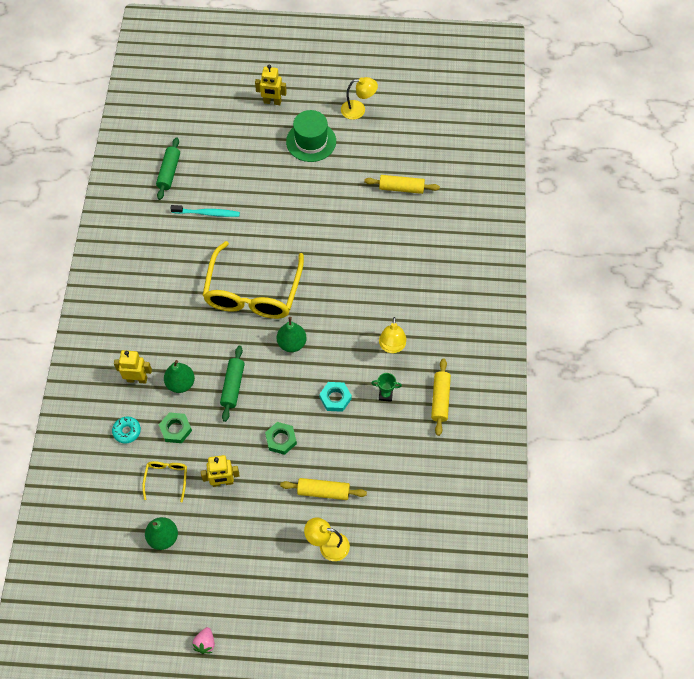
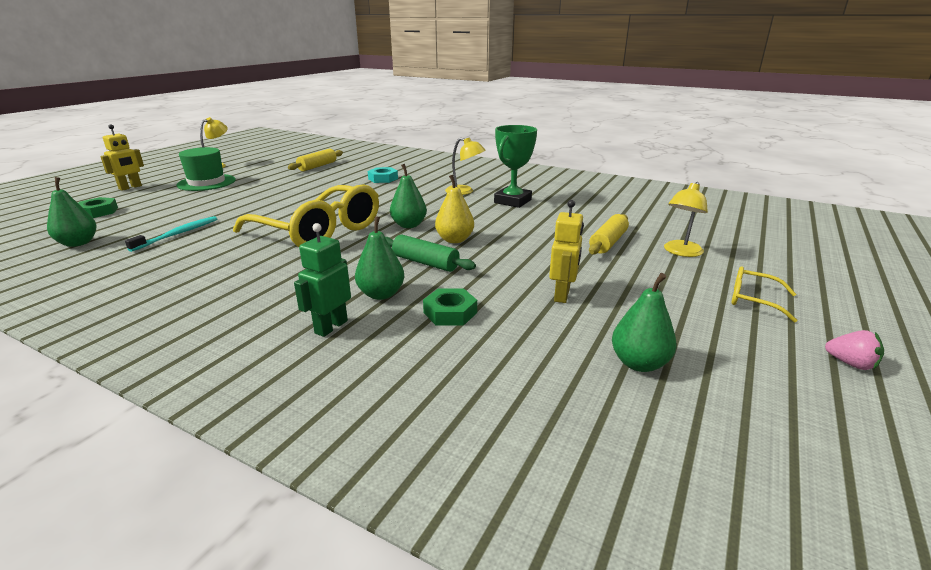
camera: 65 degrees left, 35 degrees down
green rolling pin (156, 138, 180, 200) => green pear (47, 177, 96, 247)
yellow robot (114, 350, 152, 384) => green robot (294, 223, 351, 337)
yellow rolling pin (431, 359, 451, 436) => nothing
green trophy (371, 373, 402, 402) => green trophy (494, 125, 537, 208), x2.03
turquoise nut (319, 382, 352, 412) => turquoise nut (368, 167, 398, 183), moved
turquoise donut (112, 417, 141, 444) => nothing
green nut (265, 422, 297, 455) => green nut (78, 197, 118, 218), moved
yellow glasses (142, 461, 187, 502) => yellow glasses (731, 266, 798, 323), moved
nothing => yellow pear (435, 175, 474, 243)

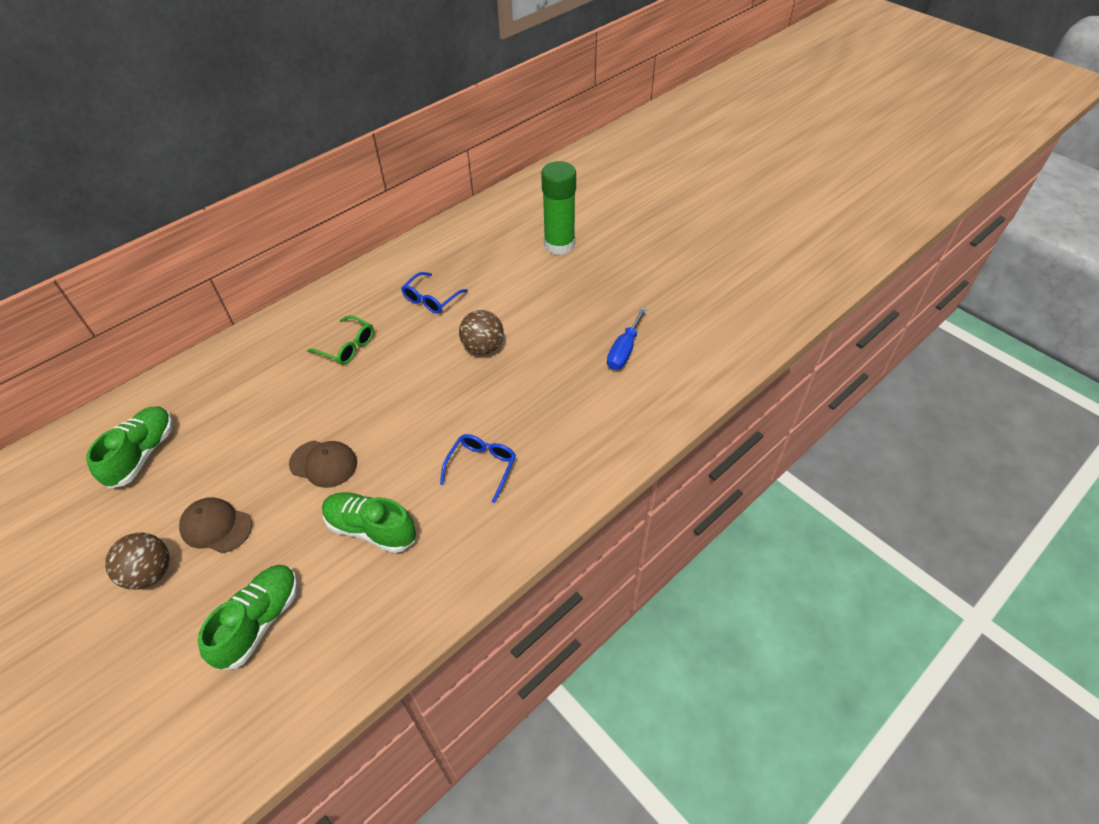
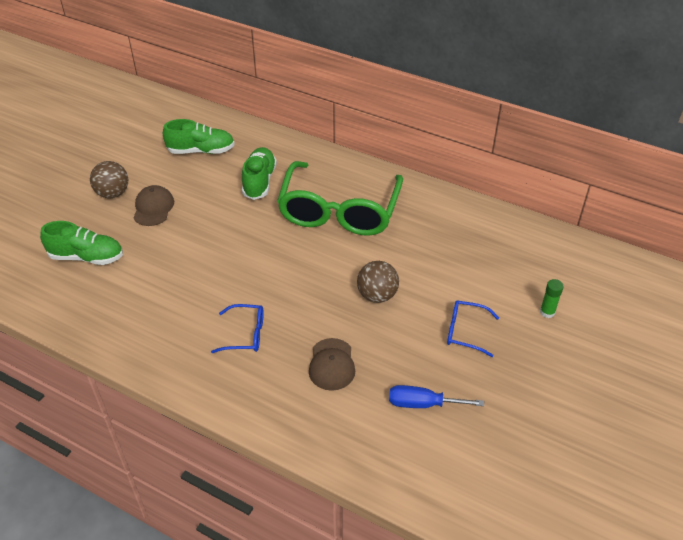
camera: 70 degrees right, 5 degrees down
green glue stick (541, 161, 576, 255) => green glue stick (540, 279, 564, 318), x0.44
blue glasses (401, 272, 468, 314) => blue glasses (447, 300, 499, 357), moved
green glasses (307, 315, 374, 365) => green glasses (277, 161, 403, 236), x2.36
brown cap (289, 440, 357, 488) => brown cap (309, 338, 355, 391), moved
green shoe (322, 492, 416, 553) => green shoe (242, 147, 277, 200), moved

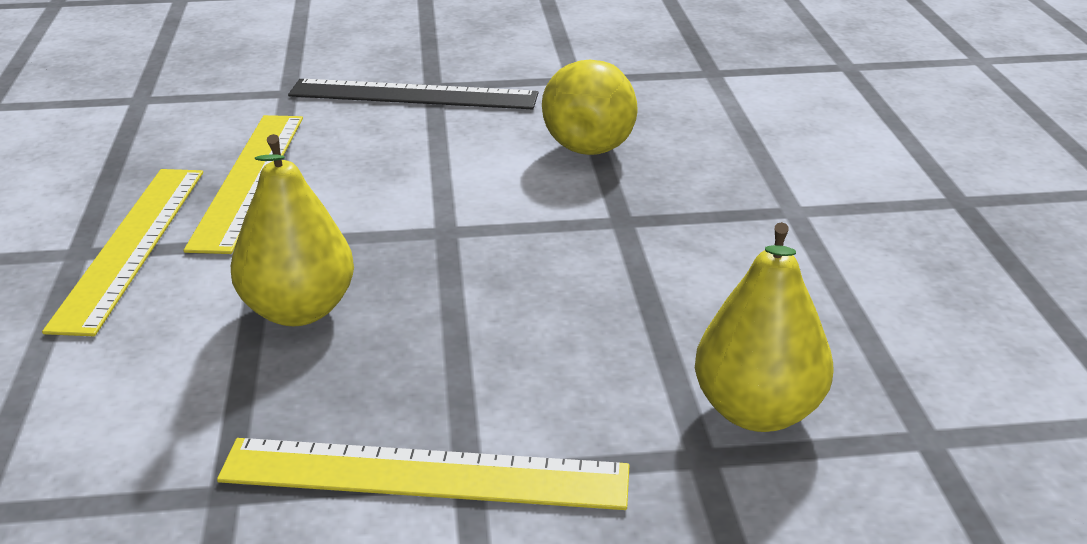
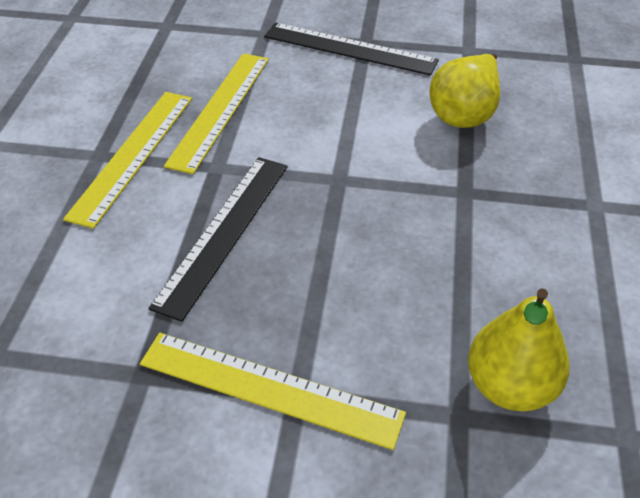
camera: 15 degrees right, 15 degrees up
yellow pear (231, 134, 354, 326) => black ruler (148, 157, 288, 322)

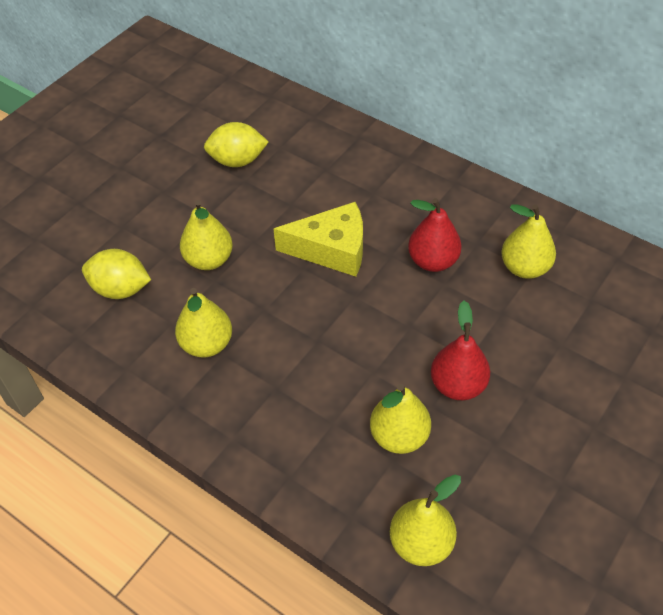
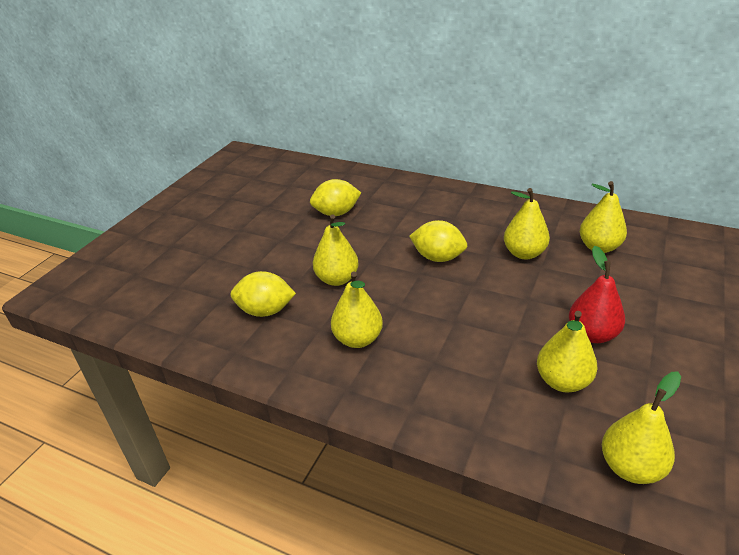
camera: 10 degrees left, 15 degrees down
red pear (408, 198, 462, 272) => yellow pear (504, 188, 550, 259)
yellow cheese (274, 202, 363, 277) => yellow lemon (409, 220, 467, 262)

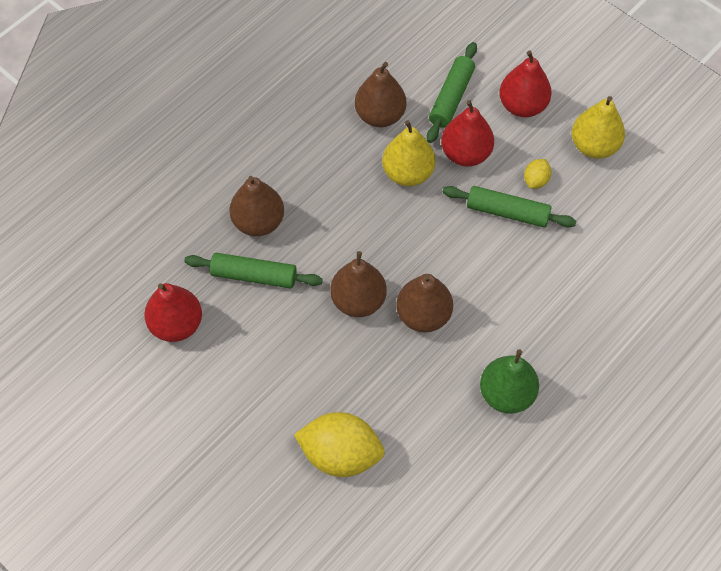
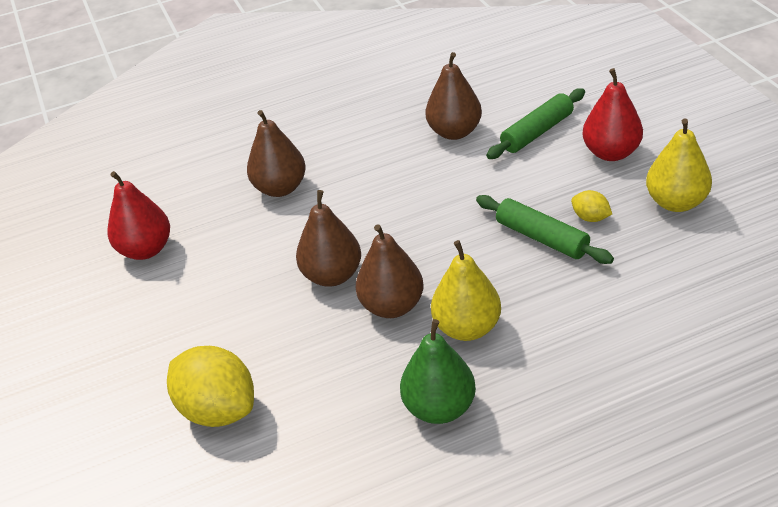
camera: 30 degrees right, 20 degrees down
red pear (441, 100, 494, 167) => nothing
yellow pear (382, 120, 436, 186) => yellow pear (431, 240, 501, 341), moved
yellow lemon (524, 159, 551, 189) => yellow lemon (571, 190, 612, 222), 75 degrees clockwise
green rolling pin (184, 253, 323, 288) => nothing

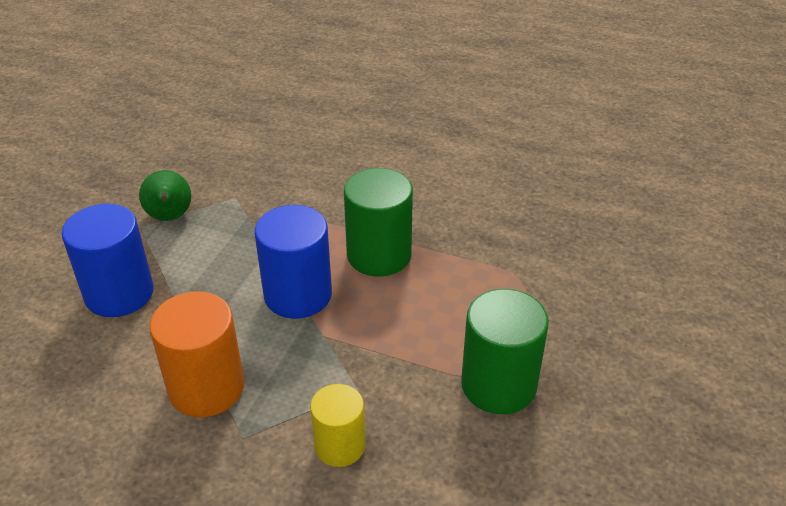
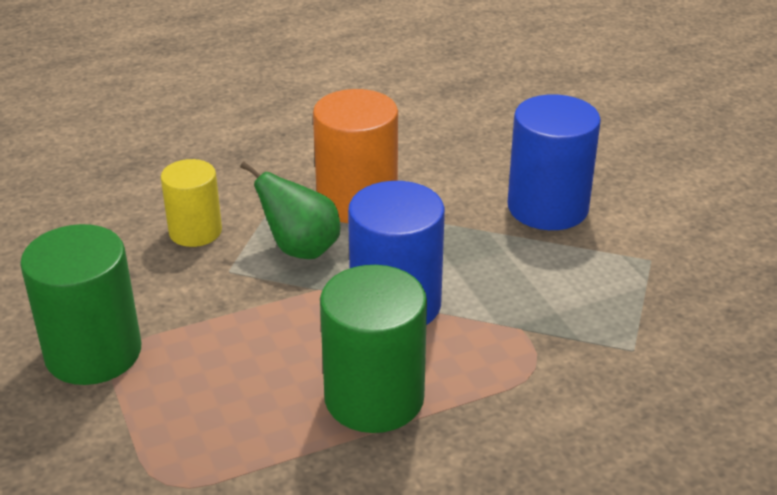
camera: 135 degrees right, 5 degrees down
green pear (139, 170, 191, 221) => green pear (240, 161, 340, 259), moved

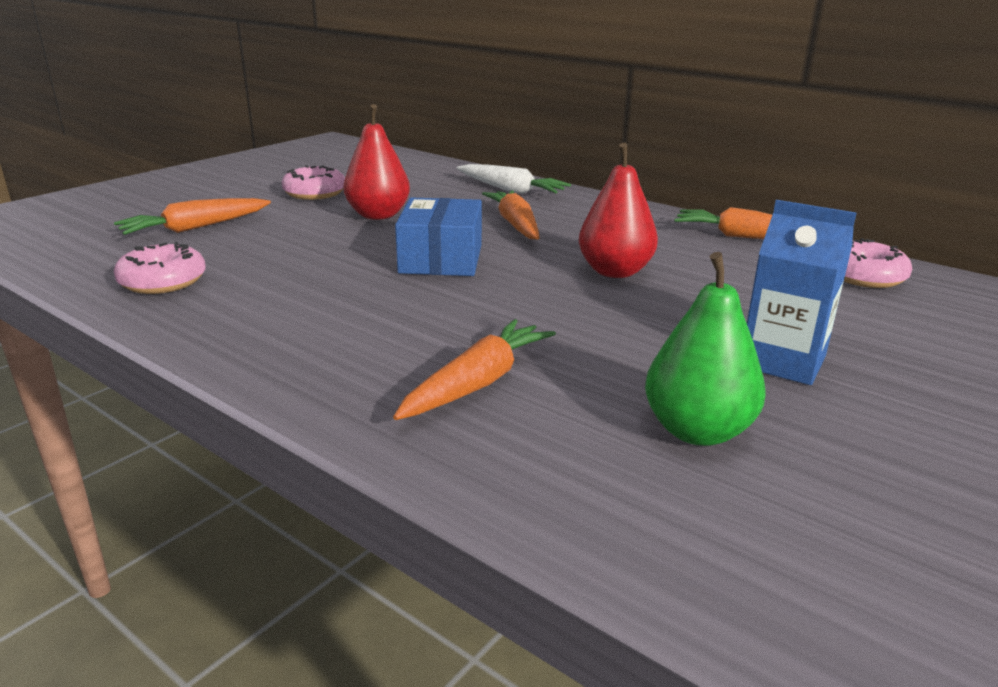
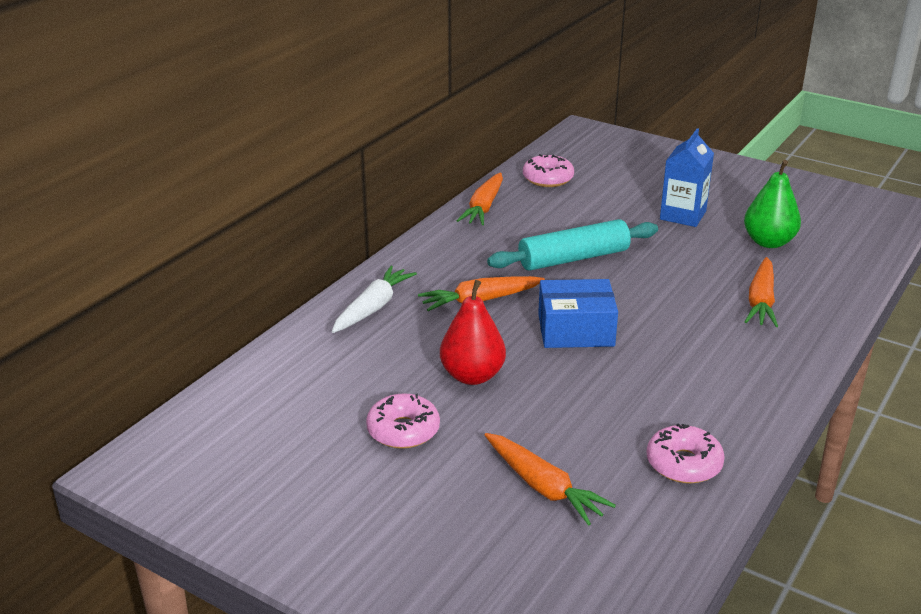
camera: 95 degrees left, 5 degrees up
red pear (579, 143, 658, 278) => turquoise rolling pin (487, 219, 658, 271)
orange carrot (393, 319, 556, 420) => orange carrot (745, 257, 778, 327), 105 degrees counterclockwise

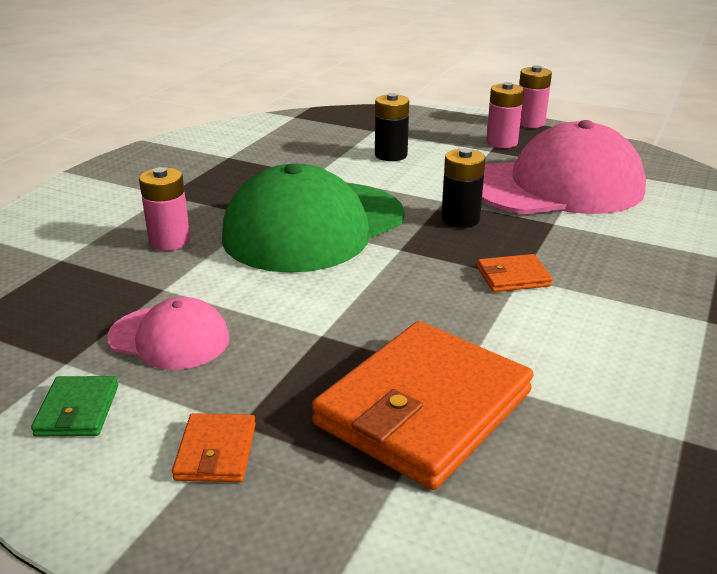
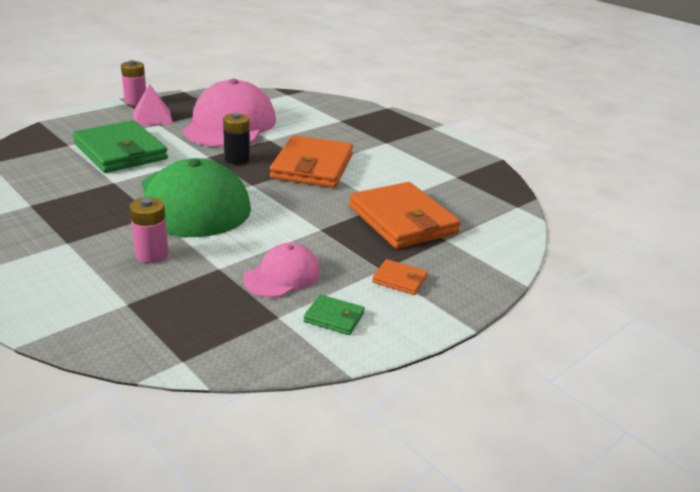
camera: 70 degrees left, 0 degrees up
pink battery (486, 82, 524, 148) => pink pyramid (133, 84, 173, 125)
black battery (375, 93, 409, 161) => green wallet (73, 120, 168, 173)
orange wallet (477, 254, 553, 292) => orange wallet (270, 135, 353, 188), x2.30

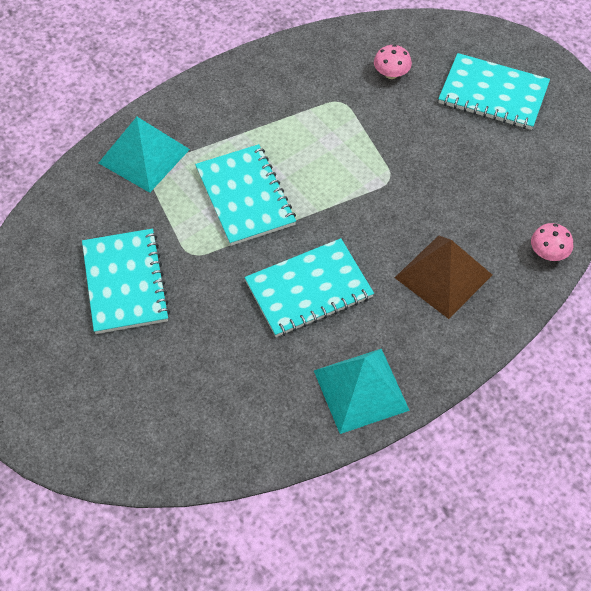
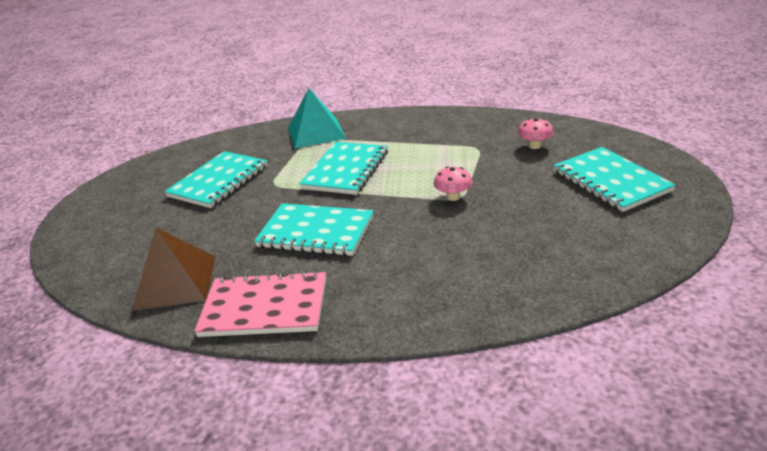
camera: 45 degrees right, 25 degrees down
pink mushroom (531, 223, 574, 261) => pink mushroom (434, 166, 472, 201), moved
brown pyramid (395, 235, 492, 319) => brown pyramid (132, 228, 215, 311), moved
turquoise pyramid (314, 349, 410, 434) => pink notebook (194, 271, 326, 337)

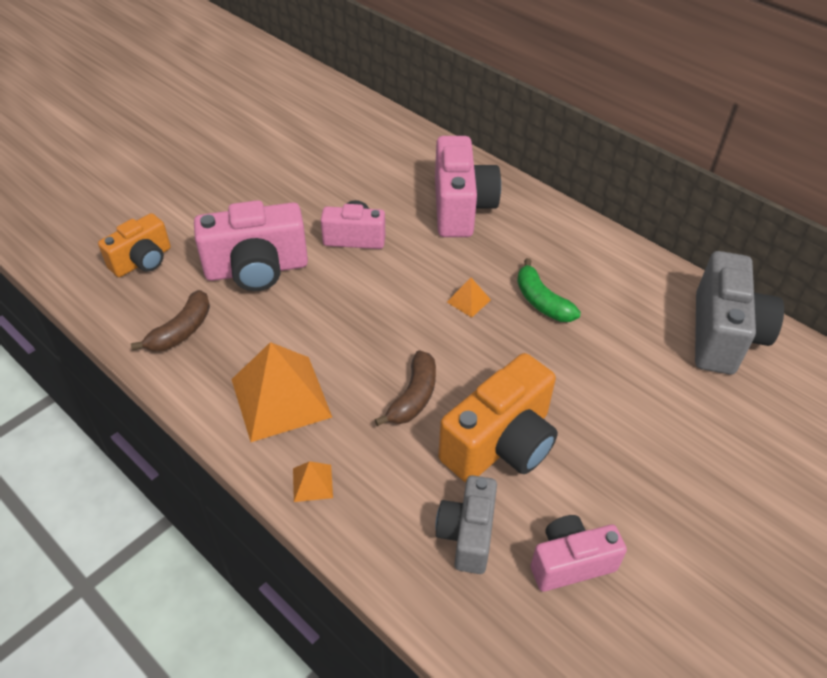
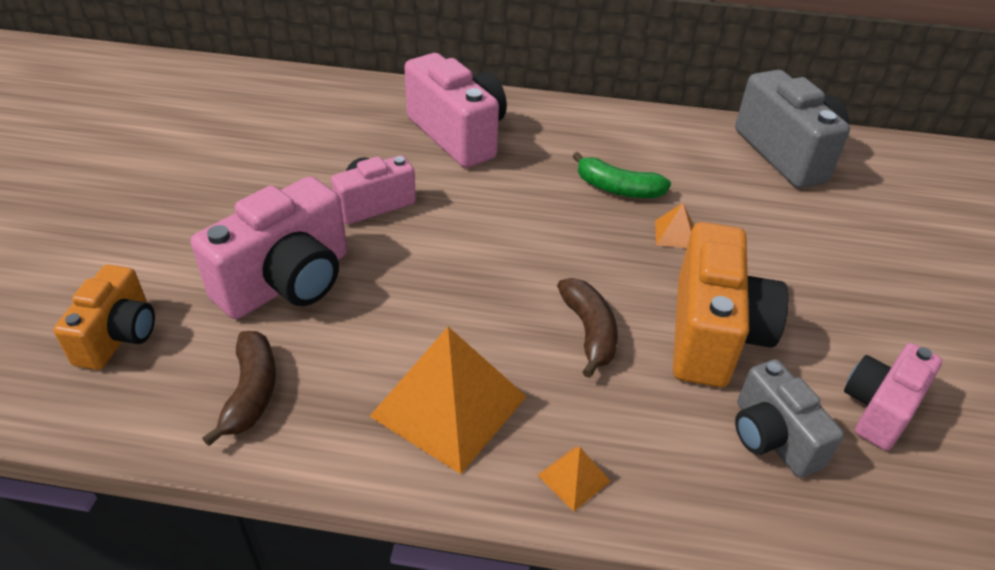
camera: 35 degrees left, 5 degrees down
orange pyramid (447, 278, 491, 318) => orange pyramid (655, 203, 694, 248), moved

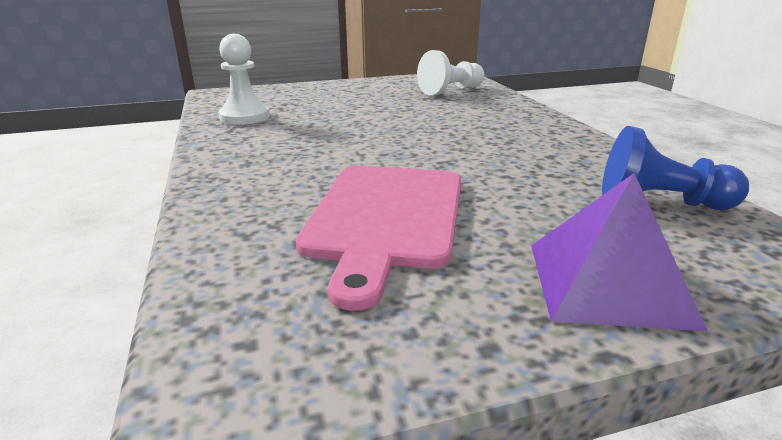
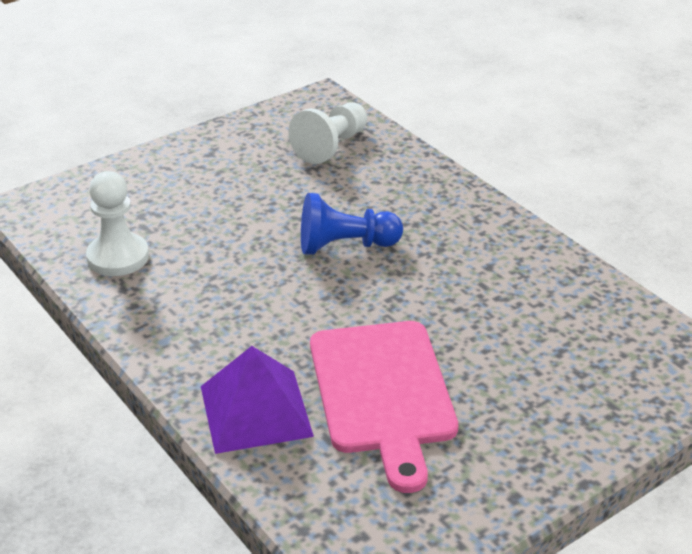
camera: 20 degrees left, 10 degrees up
blue pawn (602, 126, 749, 210) => blue pawn (301, 193, 403, 255), moved
purple pyramid (531, 173, 708, 331) => purple pyramid (201, 346, 314, 454), moved

